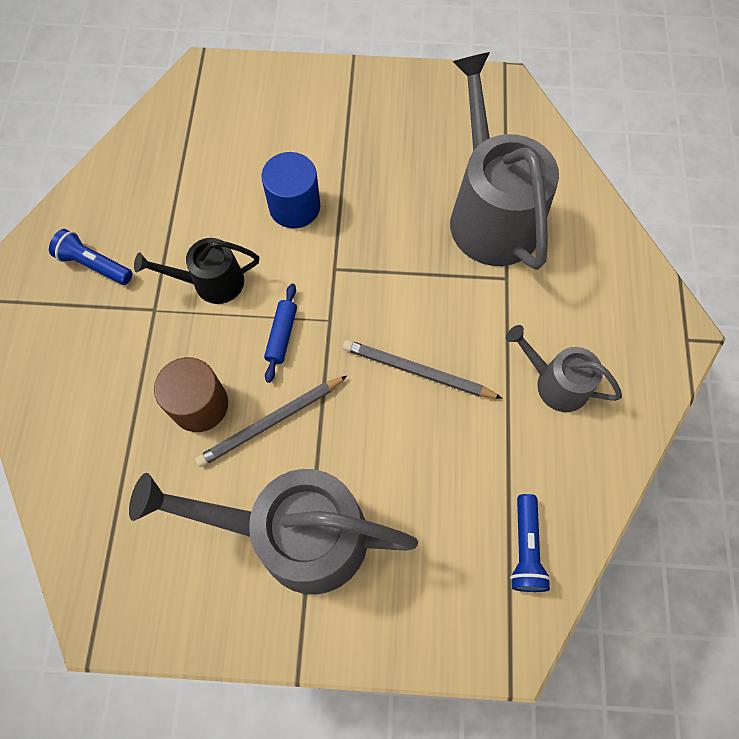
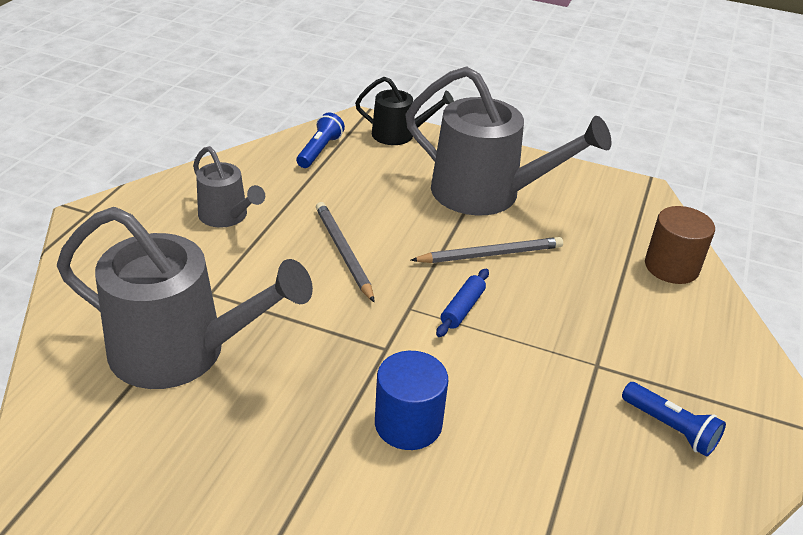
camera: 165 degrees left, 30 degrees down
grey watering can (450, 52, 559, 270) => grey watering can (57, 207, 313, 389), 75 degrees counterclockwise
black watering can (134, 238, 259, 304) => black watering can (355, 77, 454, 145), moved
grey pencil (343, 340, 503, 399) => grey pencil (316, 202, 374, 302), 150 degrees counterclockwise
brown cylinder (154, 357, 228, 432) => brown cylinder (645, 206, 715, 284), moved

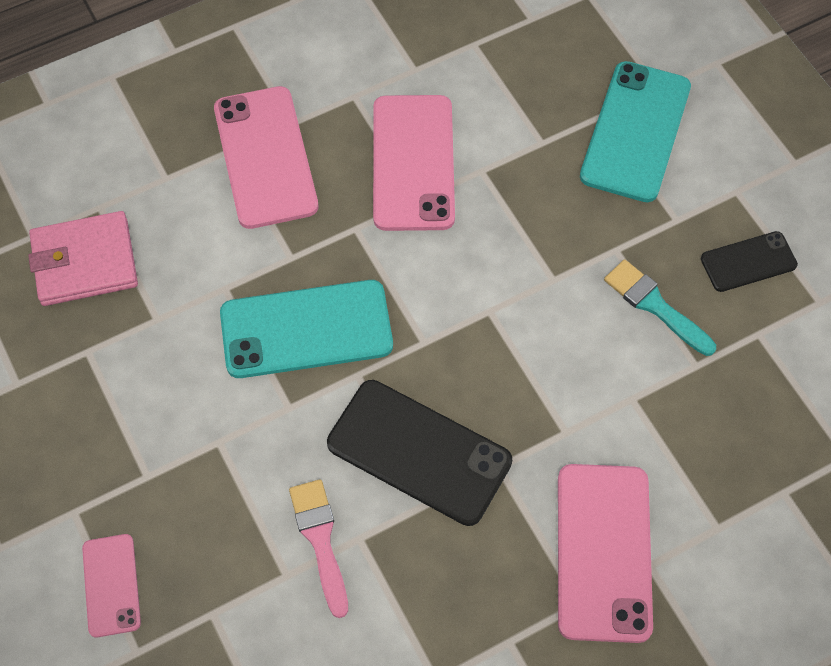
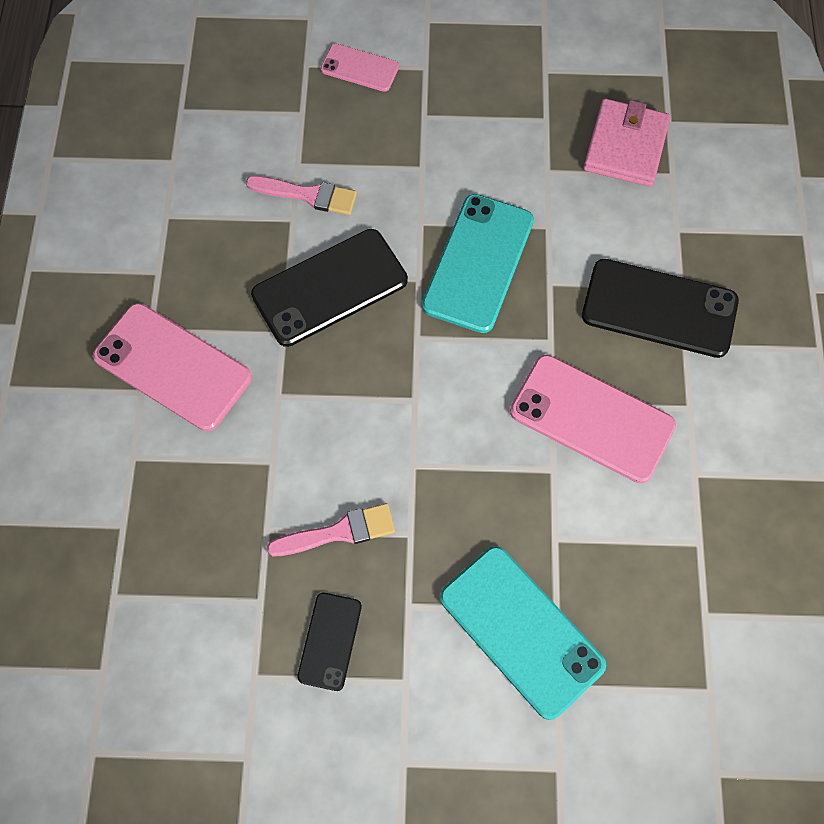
camera: 120 degrees right, 5 degrees up
pink phone (214, 86, 318, 229) => black phone (582, 259, 739, 358)
turquoise brush (604, 259, 716, 356) => pink brush (267, 503, 395, 556)

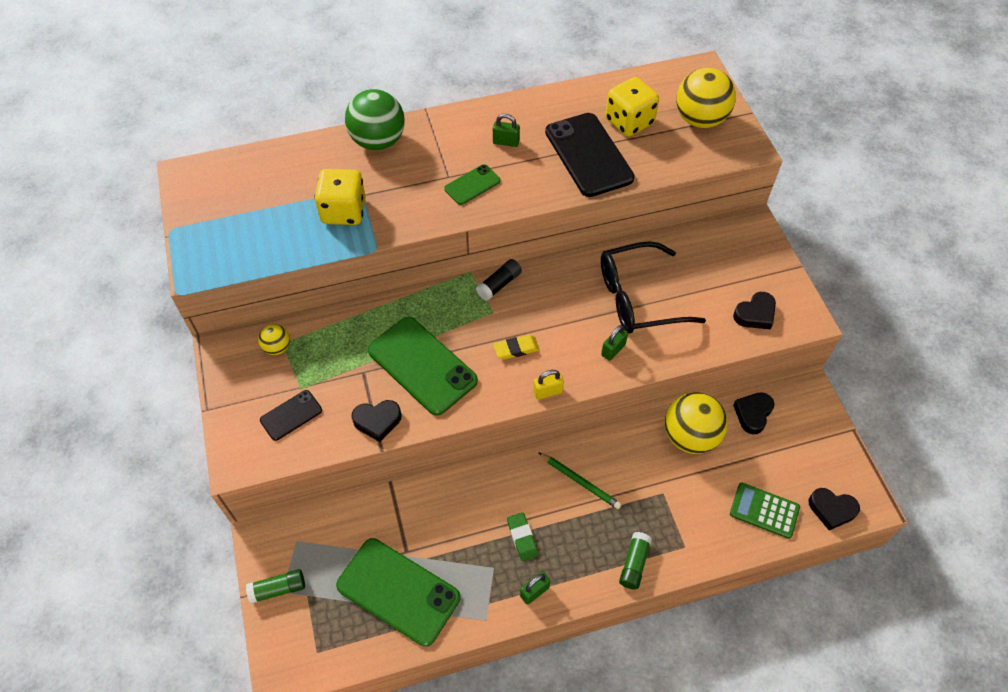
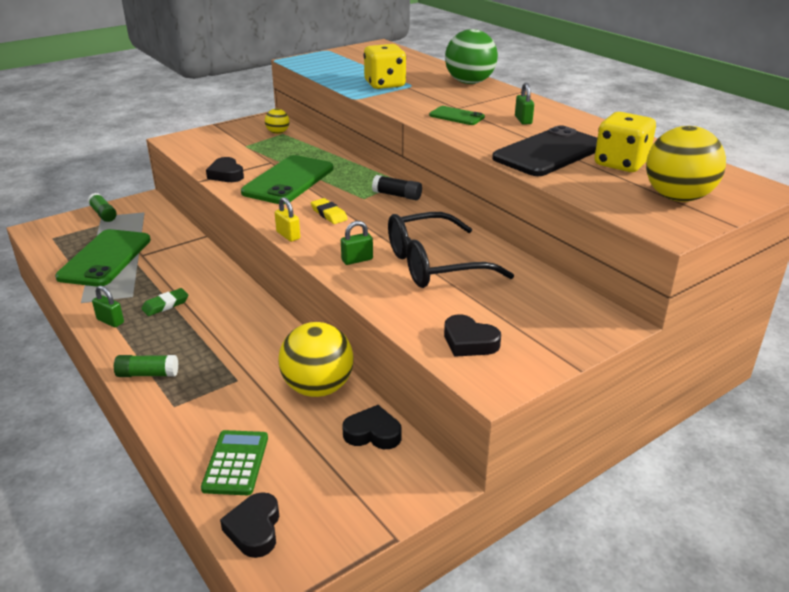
camera: 70 degrees right, 25 degrees down
black glasses (601, 241, 706, 334) => black glasses (388, 212, 514, 288), 75 degrees counterclockwise
green padlock (601, 325, 628, 361) => green padlock (341, 221, 373, 265), 45 degrees counterclockwise
black phone (260, 390, 322, 441) => nothing
green pencil (538, 452, 622, 509) => nothing

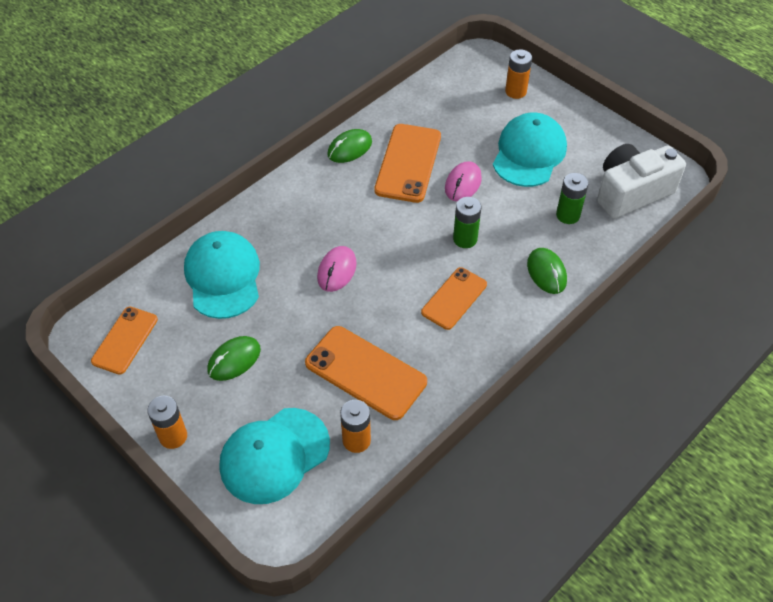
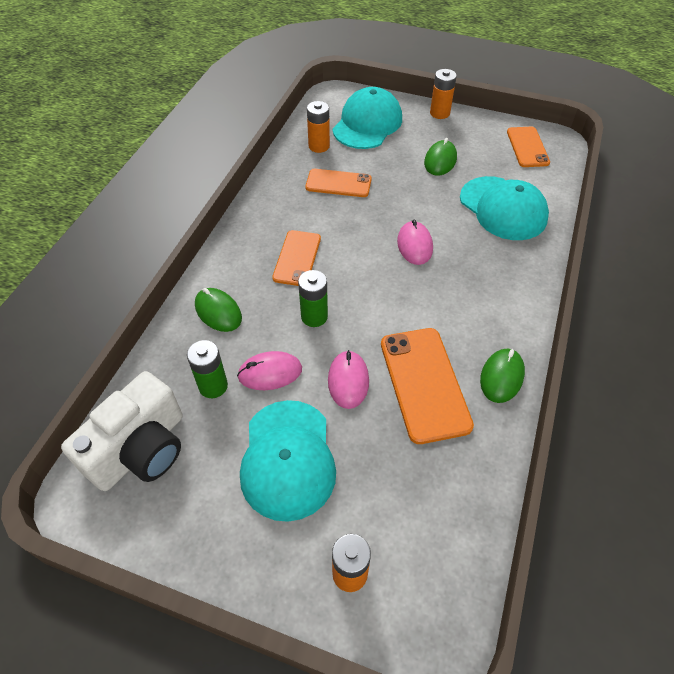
camera: 155 degrees right, 0 degrees up
orange phone (305, 326, 427, 420) => orange phone (305, 169, 372, 197), x0.65
nothing => pink mouse (237, 351, 302, 390)

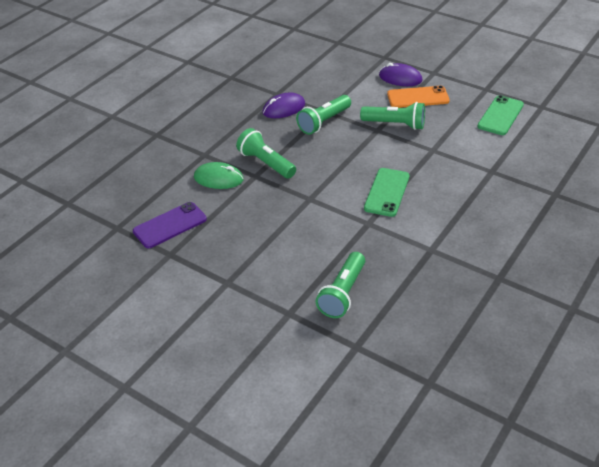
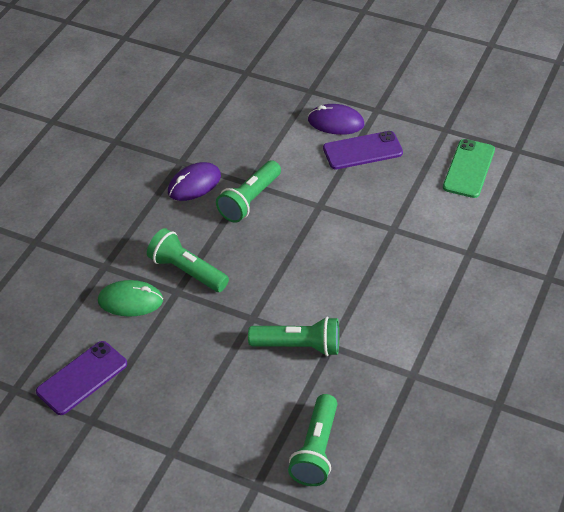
camera: 10 degrees left, 5 degrees up
orange phone (387, 86, 450, 108) => purple phone (323, 131, 403, 169)
green flashlight (360, 102, 425, 130) => green flashlight (248, 317, 339, 356), moved
green phone (364, 168, 409, 217) => nothing

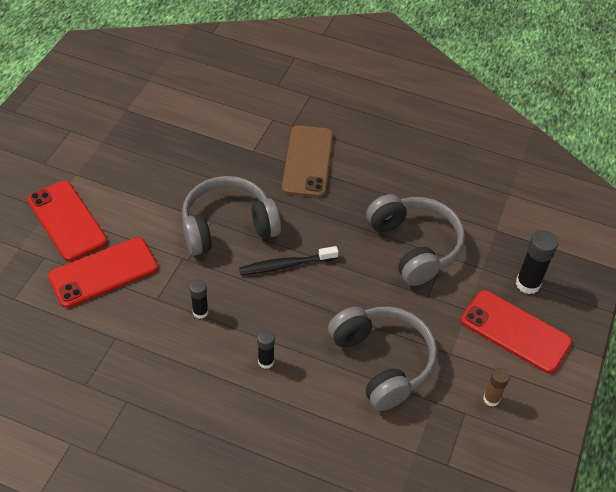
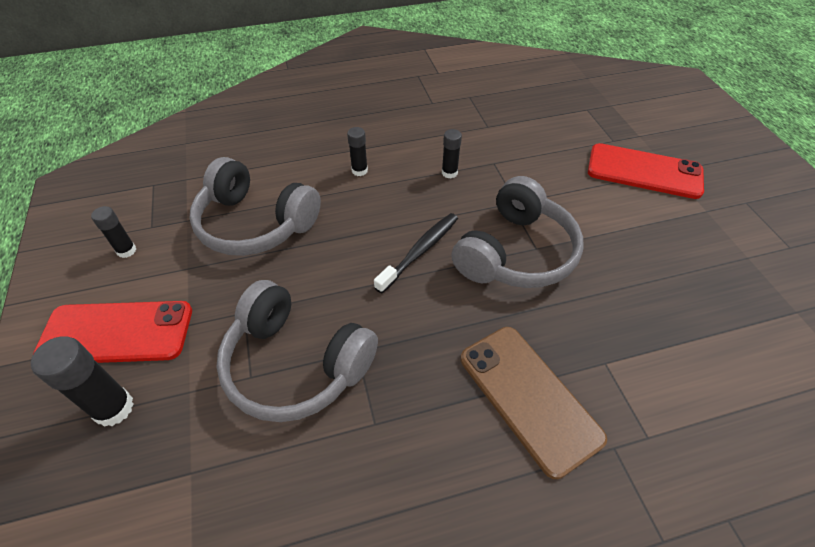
camera: 145 degrees right, 0 degrees up
red phone (48, 237, 158, 308) => nothing
brown glue stick (483, 368, 510, 407) => black glue stick (91, 206, 136, 258)

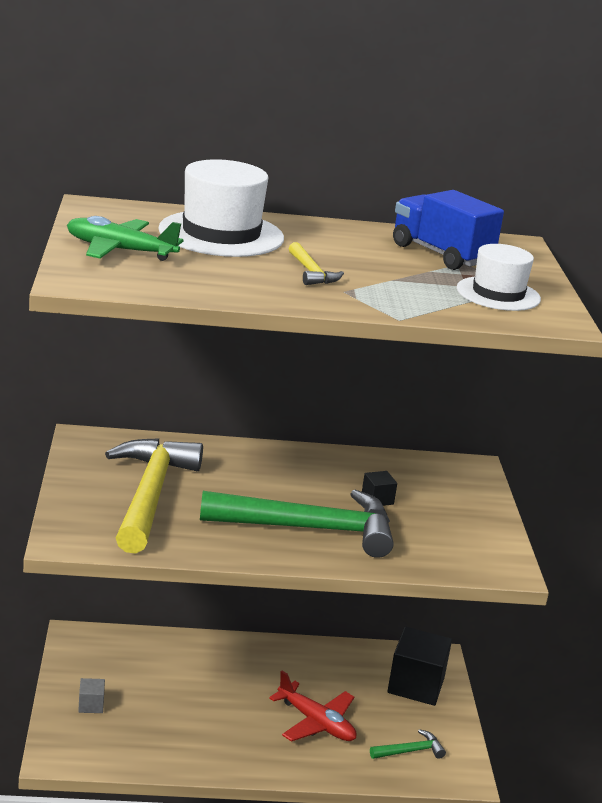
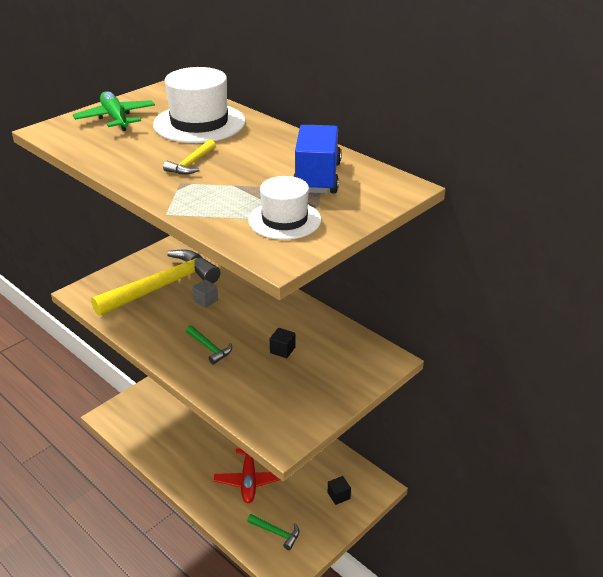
camera: 50 degrees right, 10 degrees up
green hammer (200, 490, 393, 558) => green hammer (186, 325, 232, 364), x0.42
black cube (387, 627, 452, 706) => black cube (328, 476, 351, 505), x0.46
grey cube (78, 678, 105, 713) => grey cube (192, 279, 218, 308), moved

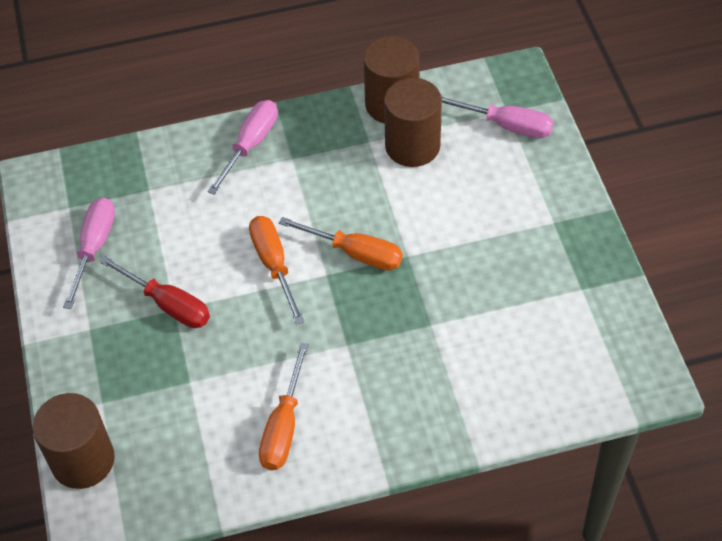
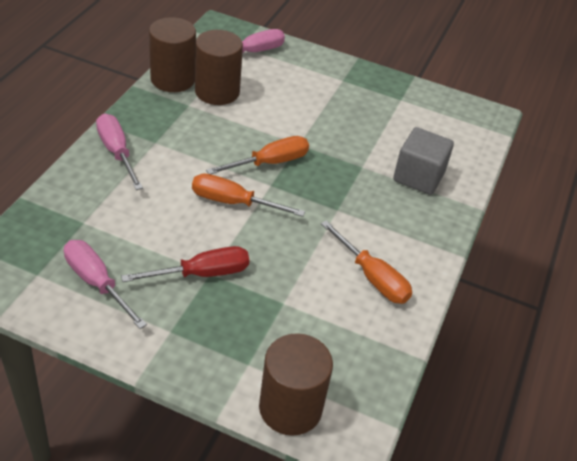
camera: 60 degrees left, 10 degrees down
nothing => grey cube (393, 127, 454, 195)

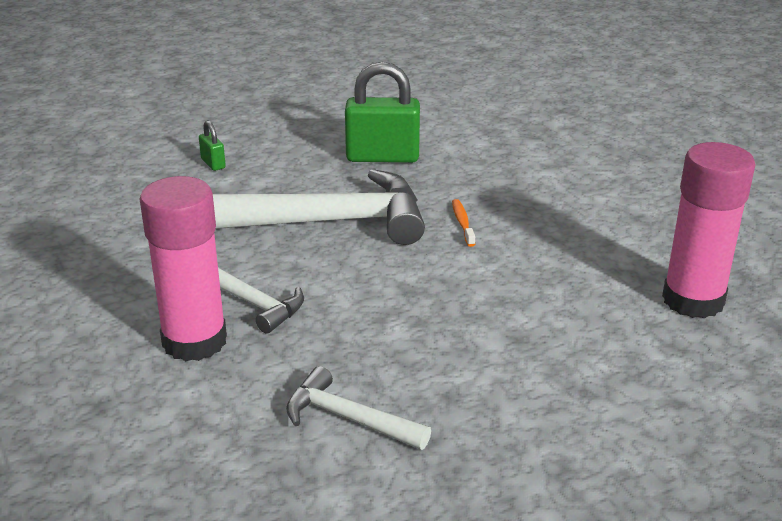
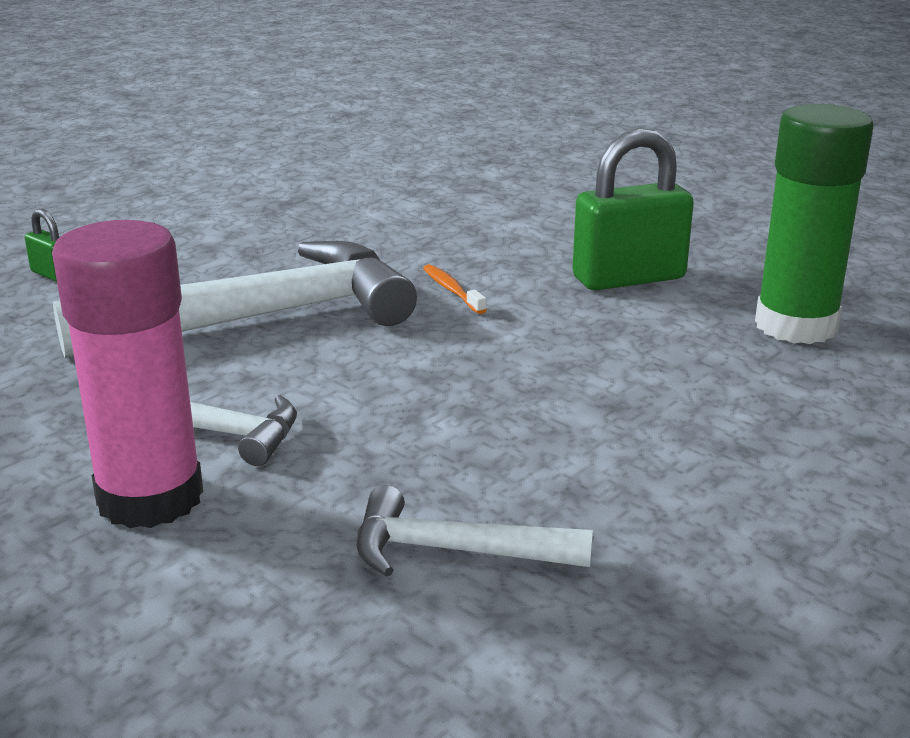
camera: 20 degrees left, 5 degrees down
green padlock (345, 62, 420, 163) => green padlock (572, 128, 694, 290), moved
pink glue stick (662, 142, 756, 318) => green glue stick (755, 104, 873, 344)

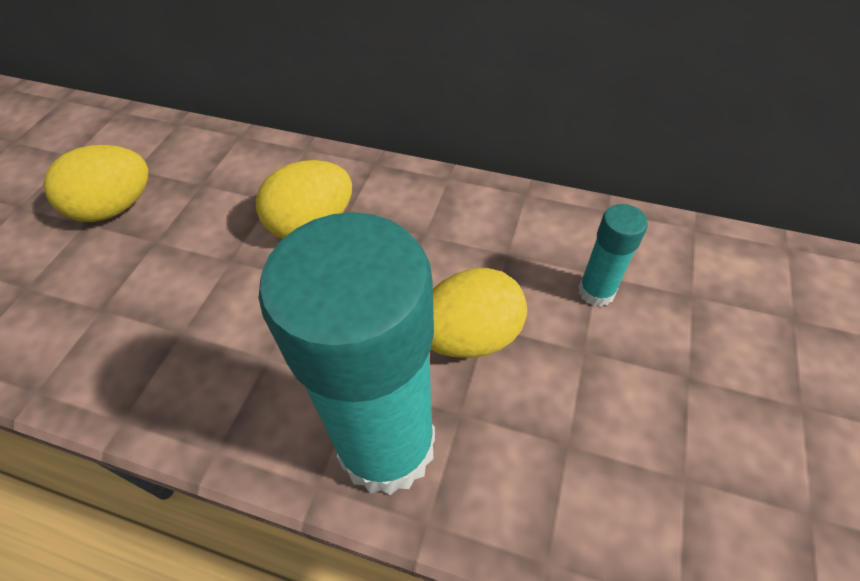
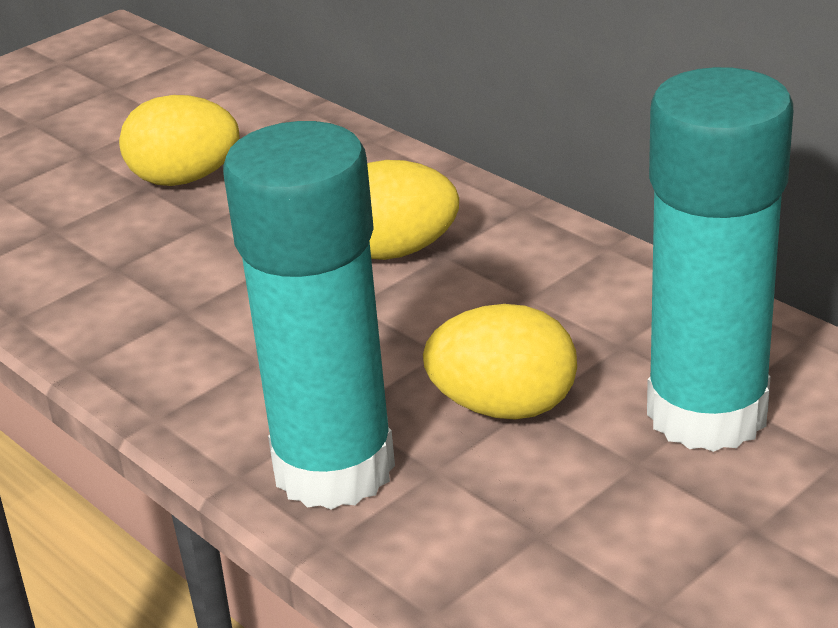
camera: 30 degrees right, 20 degrees down
turquoise glue stick (578, 204, 648, 307) => turquoise glue stick (647, 67, 793, 452), x2.25

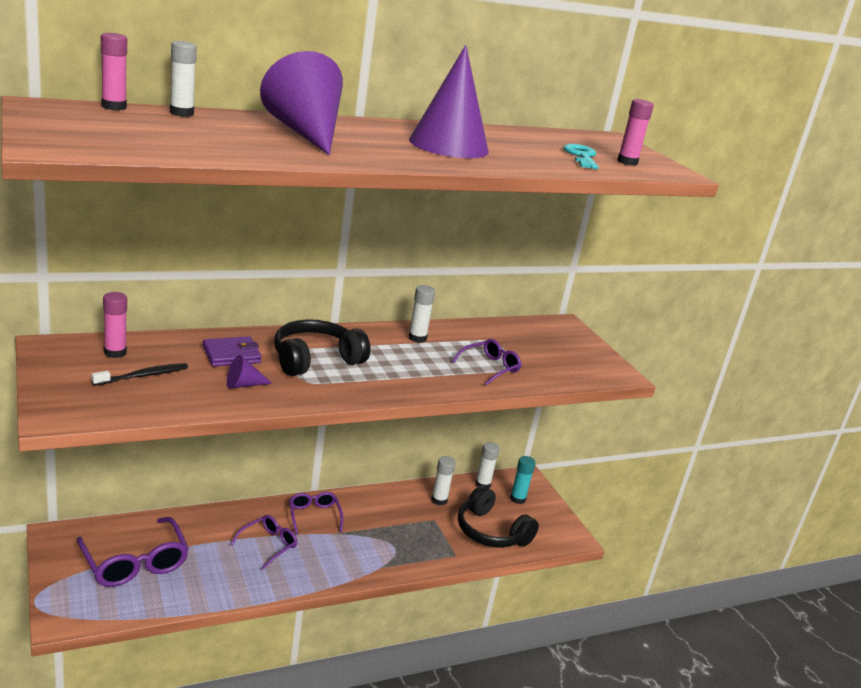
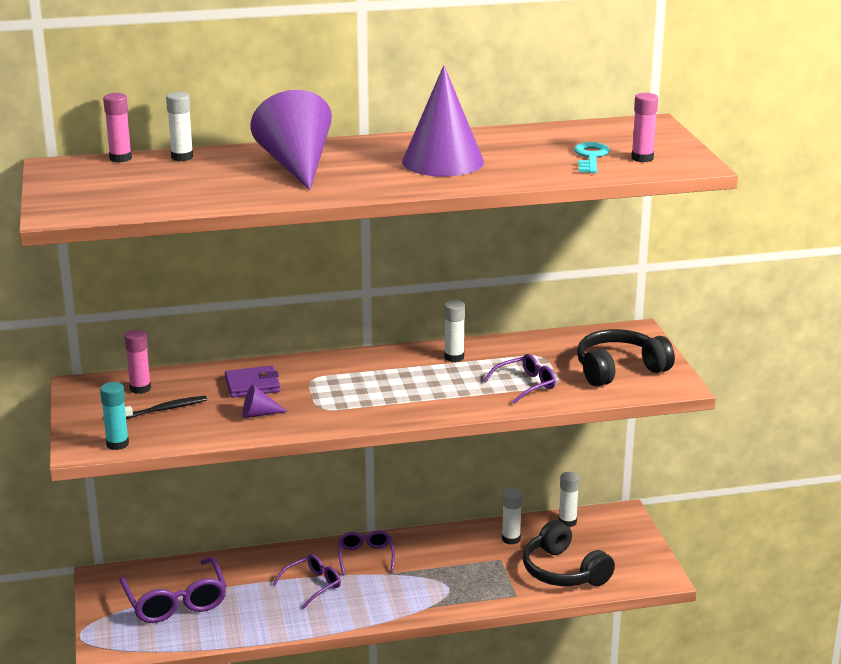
camera: 15 degrees right, 0 degrees up
black headphones (274, 319, 370, 376) => black headphones (577, 329, 675, 387), moved
turquoise glue stick (510, 456, 536, 504) => turquoise glue stick (100, 382, 129, 450), moved

